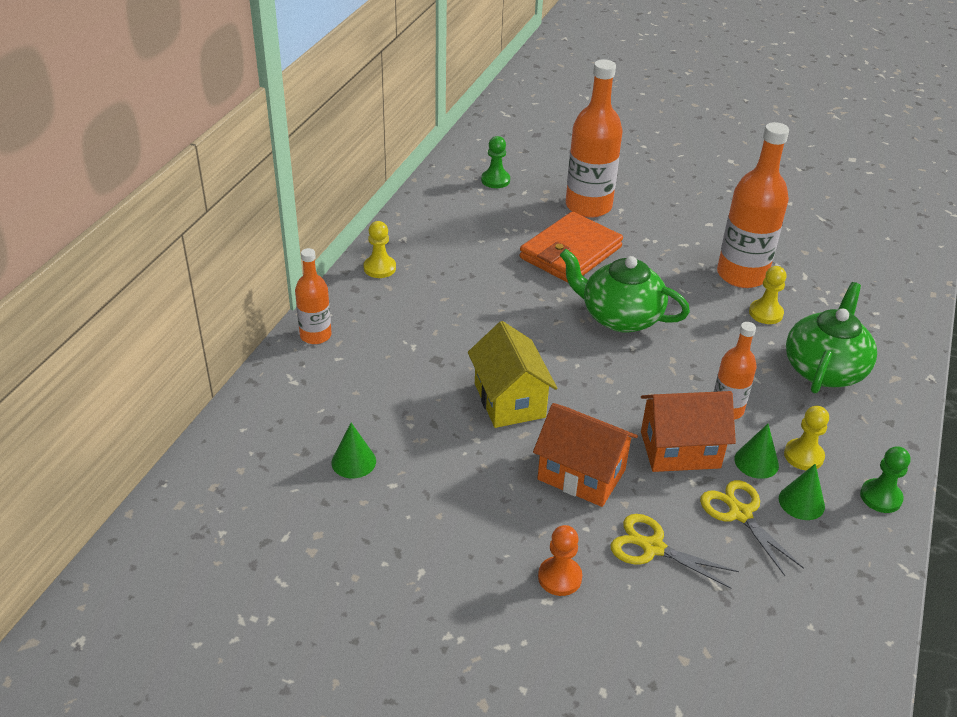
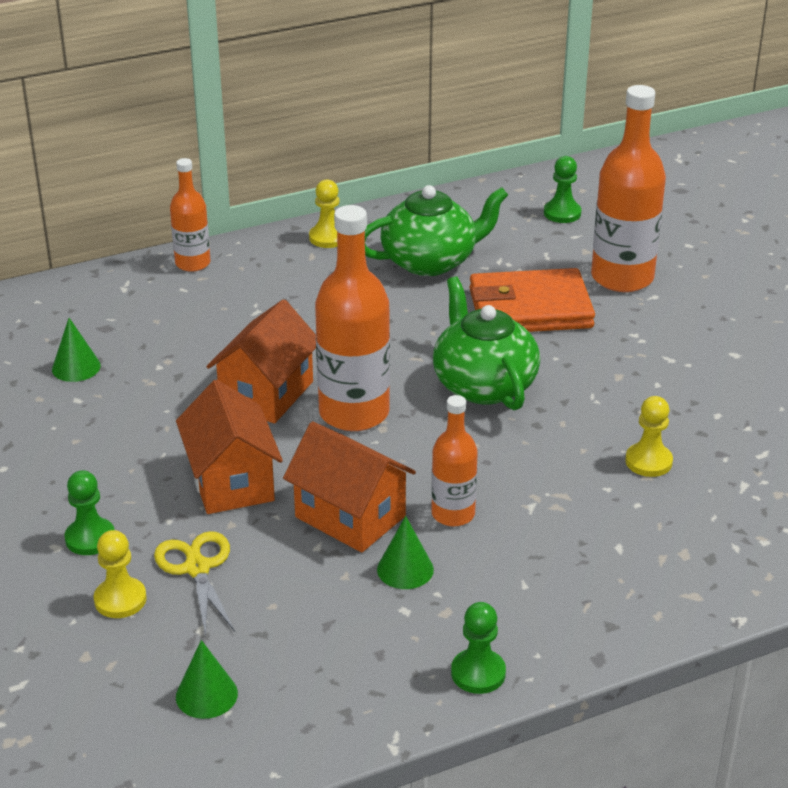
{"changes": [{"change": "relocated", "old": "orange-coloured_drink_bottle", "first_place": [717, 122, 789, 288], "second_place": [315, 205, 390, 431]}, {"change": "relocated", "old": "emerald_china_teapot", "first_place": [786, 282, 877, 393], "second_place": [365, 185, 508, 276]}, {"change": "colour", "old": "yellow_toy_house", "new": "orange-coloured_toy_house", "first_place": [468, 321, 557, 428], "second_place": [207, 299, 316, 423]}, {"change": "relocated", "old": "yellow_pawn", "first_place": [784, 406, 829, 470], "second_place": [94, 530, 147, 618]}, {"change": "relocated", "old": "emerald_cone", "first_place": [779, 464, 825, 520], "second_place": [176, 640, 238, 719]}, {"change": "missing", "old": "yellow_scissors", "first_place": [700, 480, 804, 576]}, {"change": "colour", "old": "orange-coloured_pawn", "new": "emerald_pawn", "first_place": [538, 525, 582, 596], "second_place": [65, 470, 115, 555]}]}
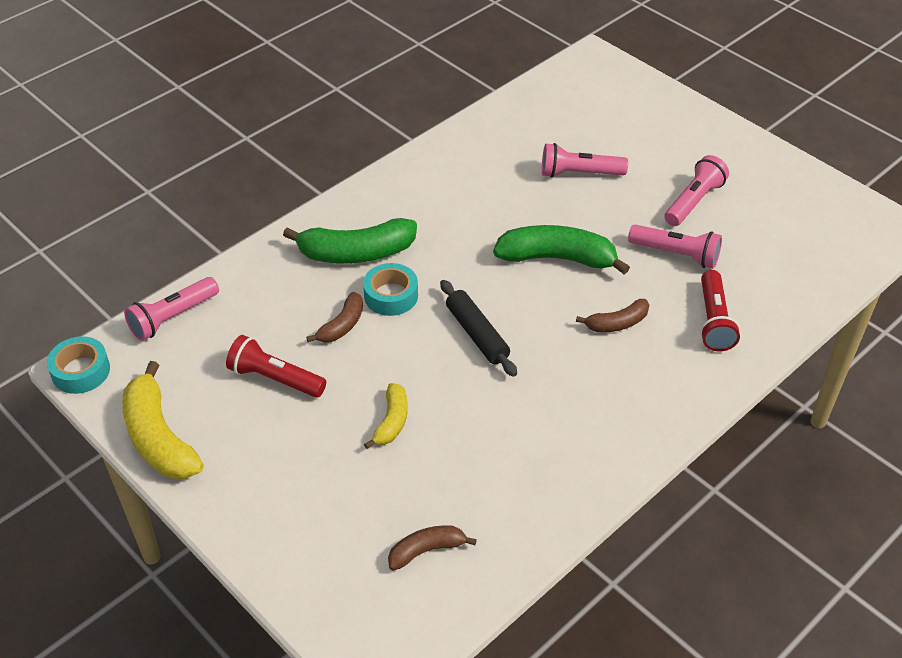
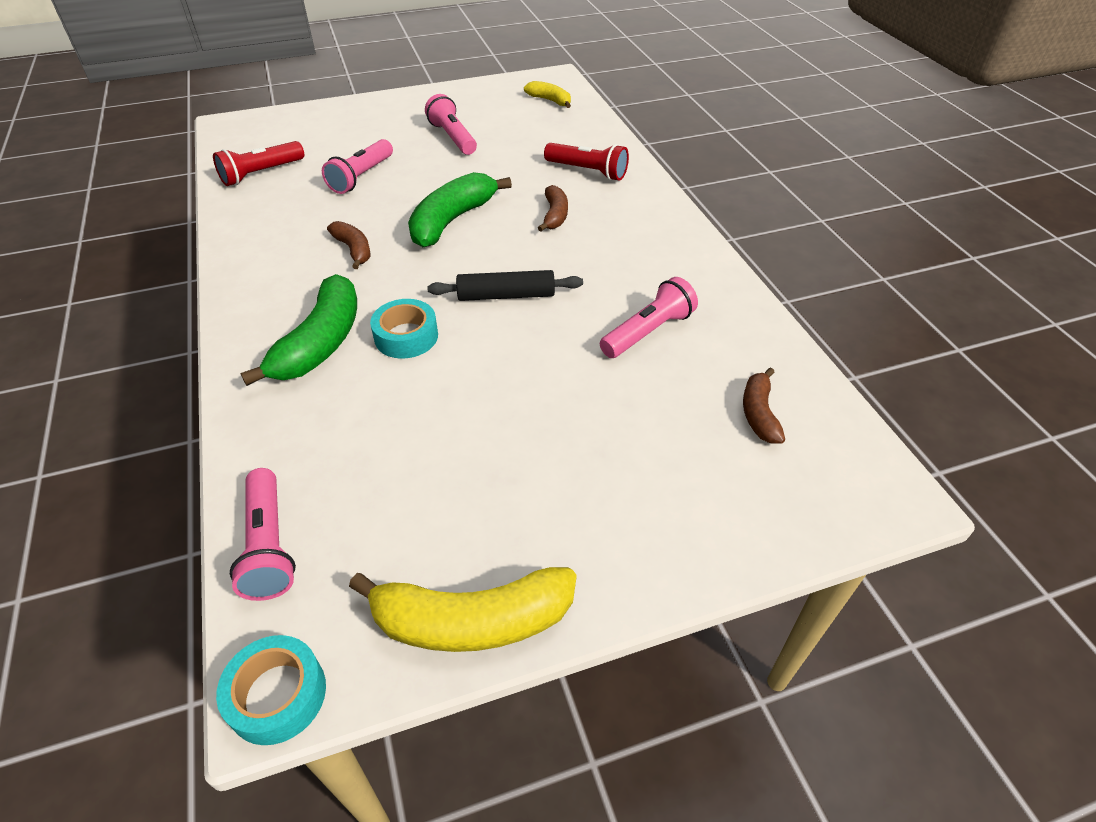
{"changes": [{"change": "relocated", "old": "pink_torch", "first_place": [628, 224, 722, 269], "second_place": [600, 277, 698, 358]}, {"change": "relocated", "old": "russet_banana", "first_place": [306, 292, 363, 343], "second_place": [327, 221, 370, 269]}, {"change": "relocated", "old": "crimson_torch", "first_place": [226, 335, 326, 398], "second_place": [213, 141, 304, 186]}, {"change": "relocated", "old": "yellow_banana", "first_place": [364, 383, 408, 449], "second_place": [524, 81, 571, 108]}]}
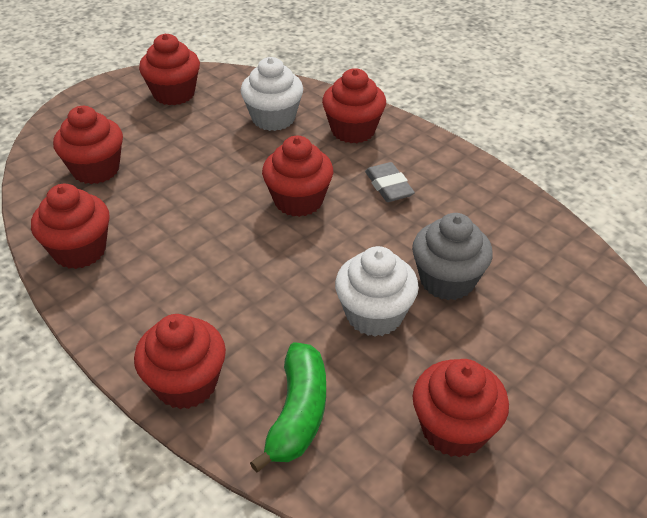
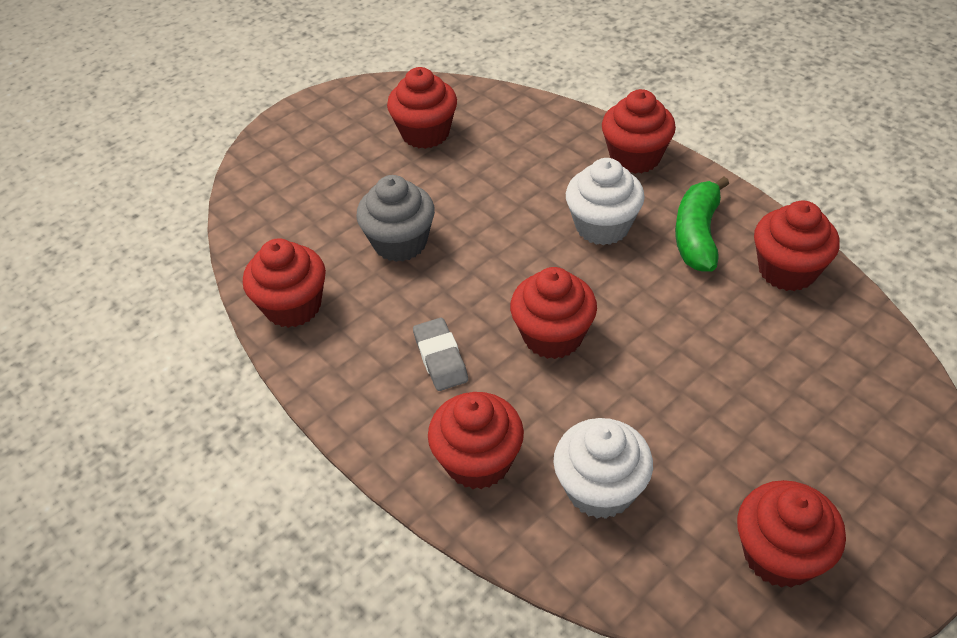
{"changes": [{"change": "relocated", "old": "crimson_muffin", "first_place": [53, 106, 123, 184], "second_place": [243, 238, 326, 328]}, {"change": "relocated", "old": "white_muffin", "first_place": [335, 246, 419, 337], "second_place": [566, 158, 645, 245]}, {"change": "relocated", "old": "emerald_banana", "first_place": [250, 342, 326, 473], "second_place": [675, 177, 729, 272]}]}
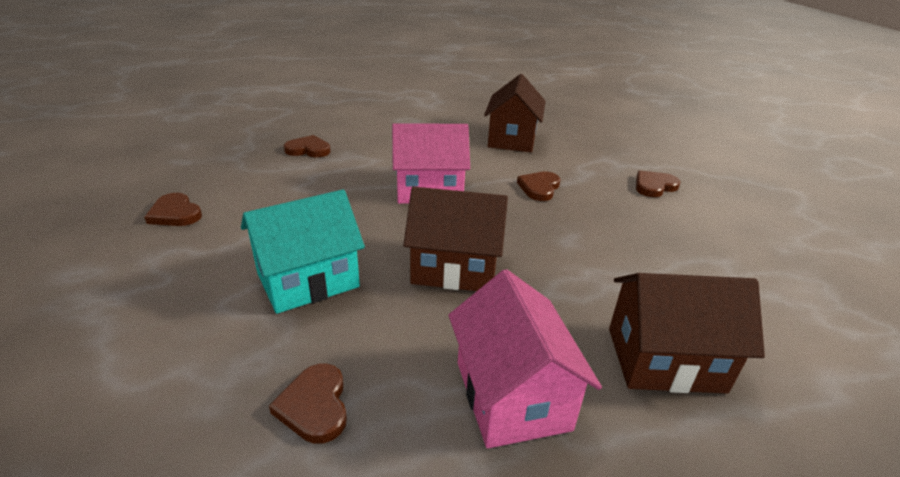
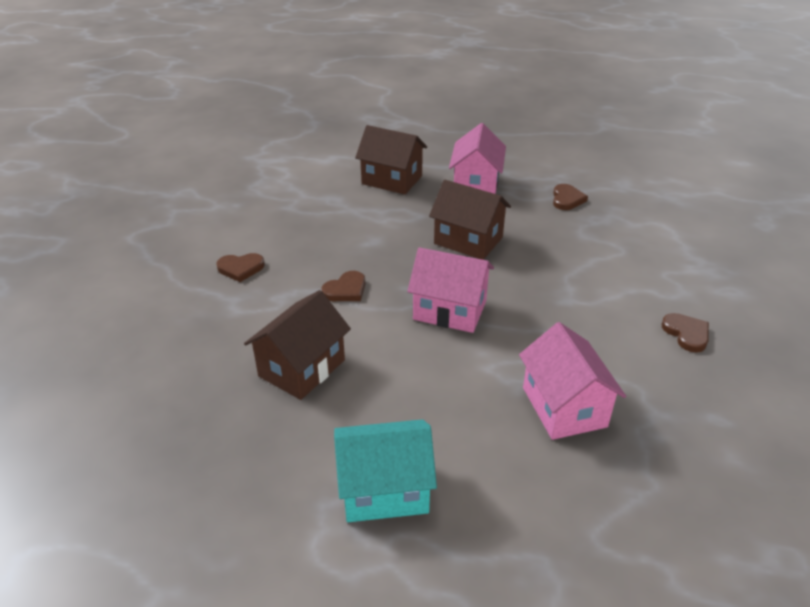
{"changes": [{"change": "exchanged", "old": "russet_heart_shape", "new": "pink_toy_house", "first_place": [284, 135, 331, 157], "second_place": [519, 322, 626, 440]}, {"change": "relocated", "old": "aqua_toy_house", "first_place": [241, 190, 365, 314], "second_place": [334, 419, 437, 522]}]}
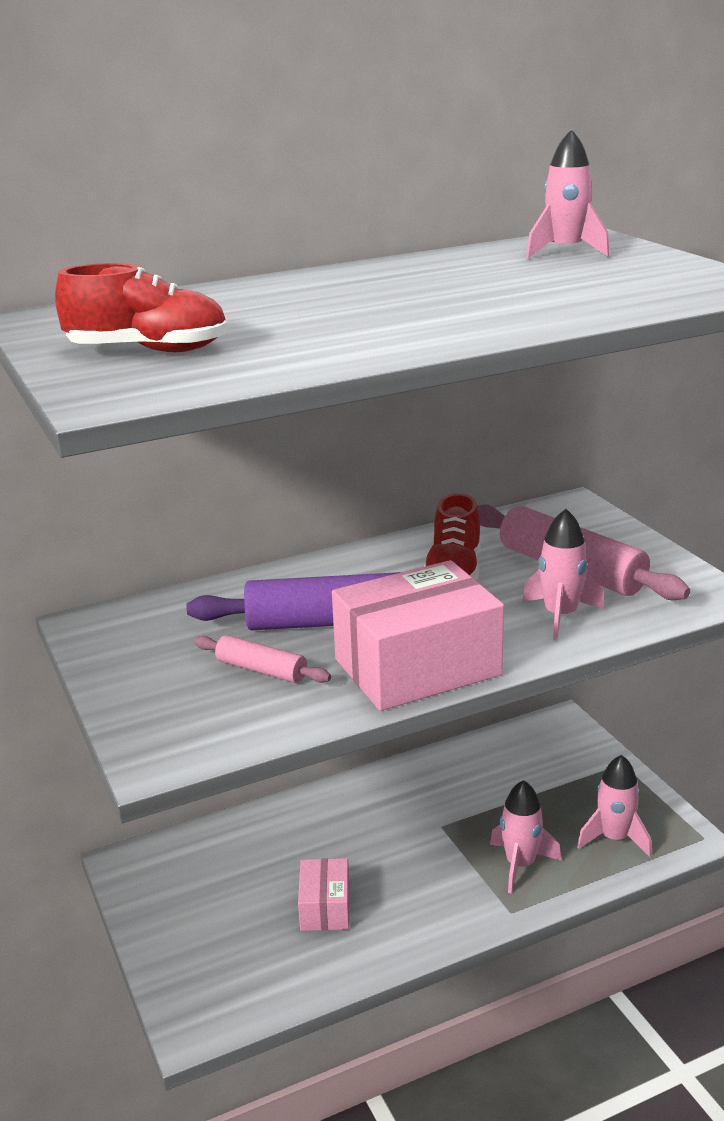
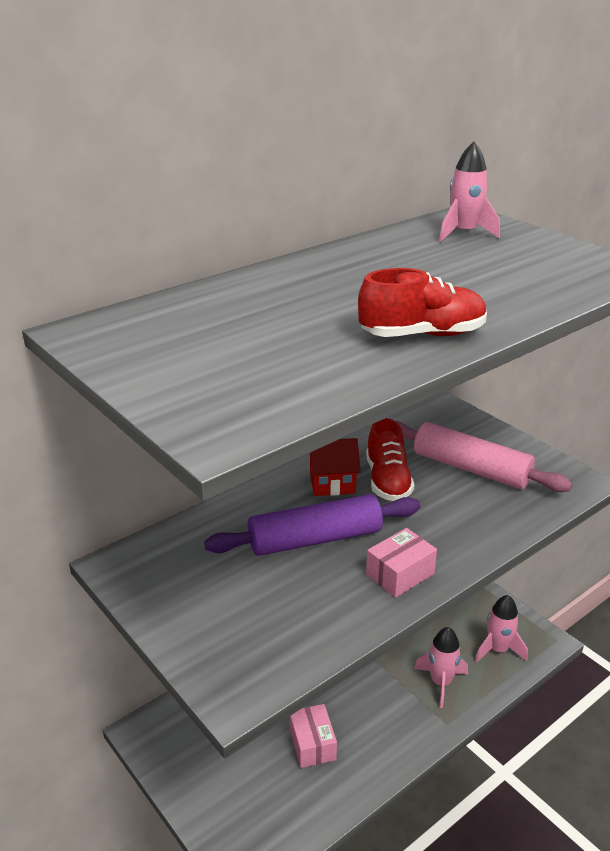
{"changes": [{"change": "relocated", "old": "crimson_lace-up_shoe", "first_place": [55, 263, 228, 352], "second_place": [358, 268, 487, 337]}, {"change": "missing", "old": "pink_rocket", "first_place": [522, 509, 605, 640]}, {"change": "size", "old": "pink_package", "first_place": [332, 560, 504, 711], "second_place": [366, 528, 437, 598], "factor": 0.52}, {"change": "missing", "old": "pink_pastry_roller", "first_place": [194, 635, 331, 683]}, {"change": "appeared", "new": "crimson_toy_house", "second_place": [310, 438, 361, 496]}]}
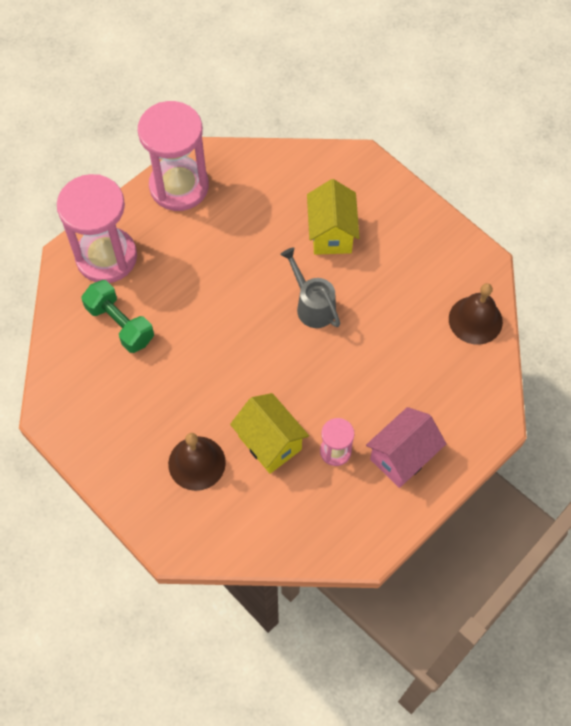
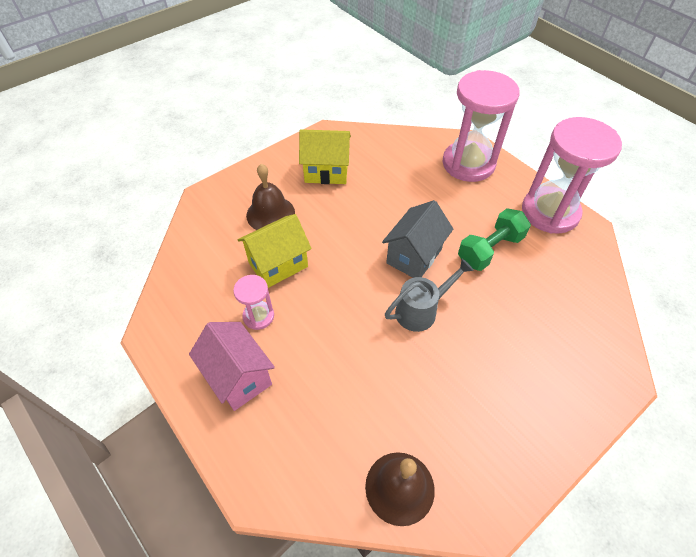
{"changes": [{"change": "relocated", "old": "yellow_toy_house", "first_place": [307, 179, 359, 255], "second_place": [299, 129, 351, 184]}, {"change": "relocated", "old": "emerald_free_weight", "first_place": [81, 280, 154, 353], "second_place": [458, 208, 531, 271]}, {"change": "appeared", "new": "gray_toy_house", "second_place": [382, 200, 453, 278]}]}
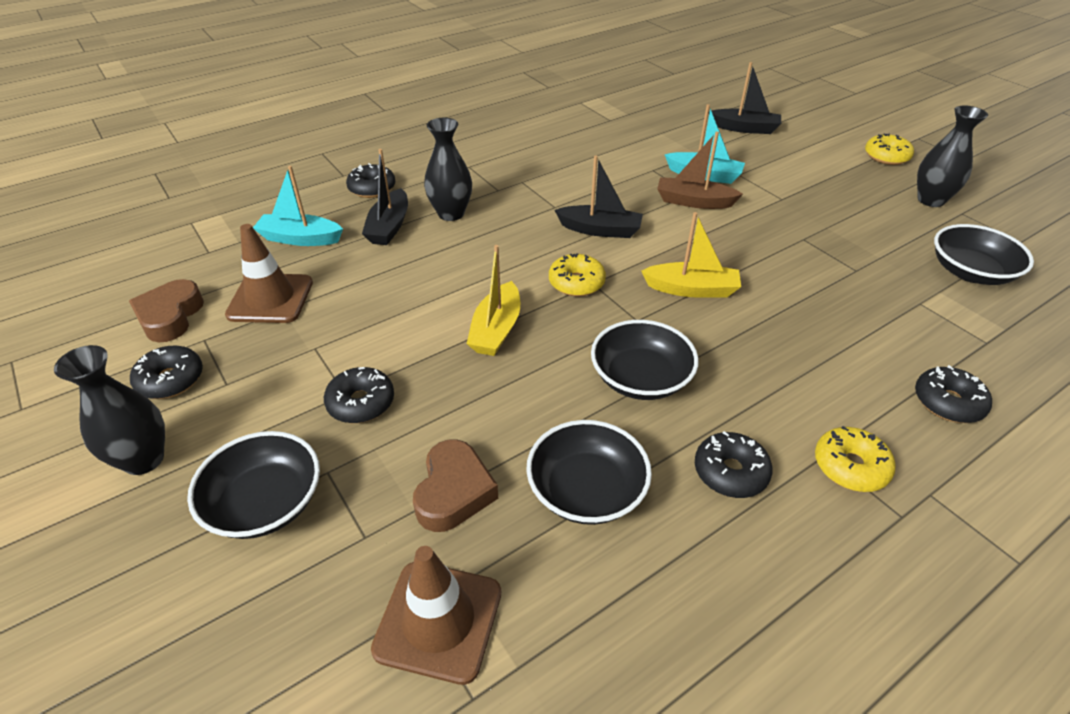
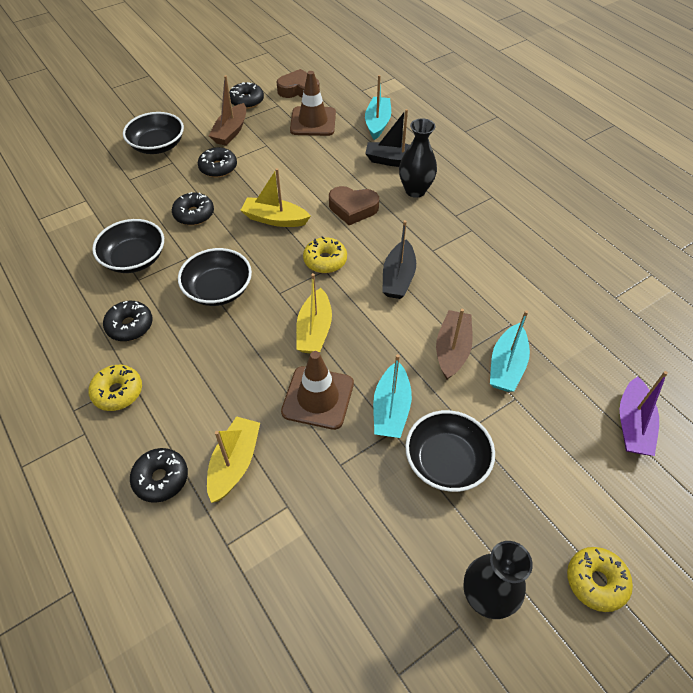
{"changes": [{"change": "colour", "old": "ebony_boat", "new": "royal_purple_boat", "first_place": [709, 62, 781, 134], "second_place": [620, 371, 668, 456]}, {"change": "relocated", "old": "ebony_glazed_donut", "first_place": [346, 163, 396, 198], "second_place": [172, 192, 214, 225]}, {"change": "relocated", "old": "ebony_serving_bowl", "first_place": [934, 224, 1034, 285], "second_place": [405, 410, 495, 492]}, {"change": "missing", "old": "ebony_vase", "first_place": [54, 345, 165, 475]}, {"change": "relocated", "old": "russet_heart_shape", "first_place": [413, 440, 498, 532], "second_place": [329, 186, 379, 225]}, {"change": "relocated", "old": "russet_safety_cone", "first_place": [371, 546, 501, 685], "second_place": [281, 351, 354, 430]}, {"change": "appeared", "new": "russet_boat", "second_place": [209, 75, 246, 146]}, {"change": "appeared", "new": "aqua_boat", "second_place": [373, 354, 412, 438]}, {"change": "appeared", "new": "yellow_boat", "second_place": [207, 416, 260, 503]}]}
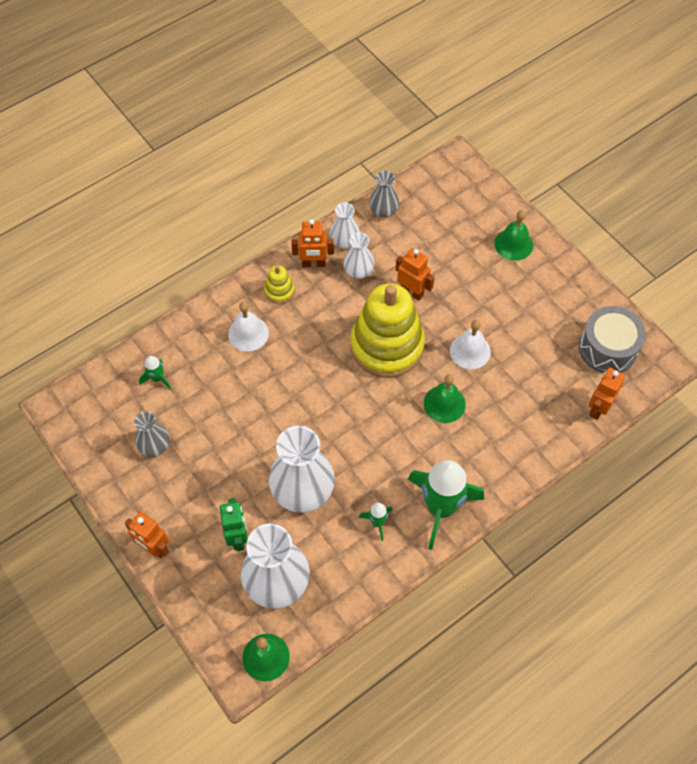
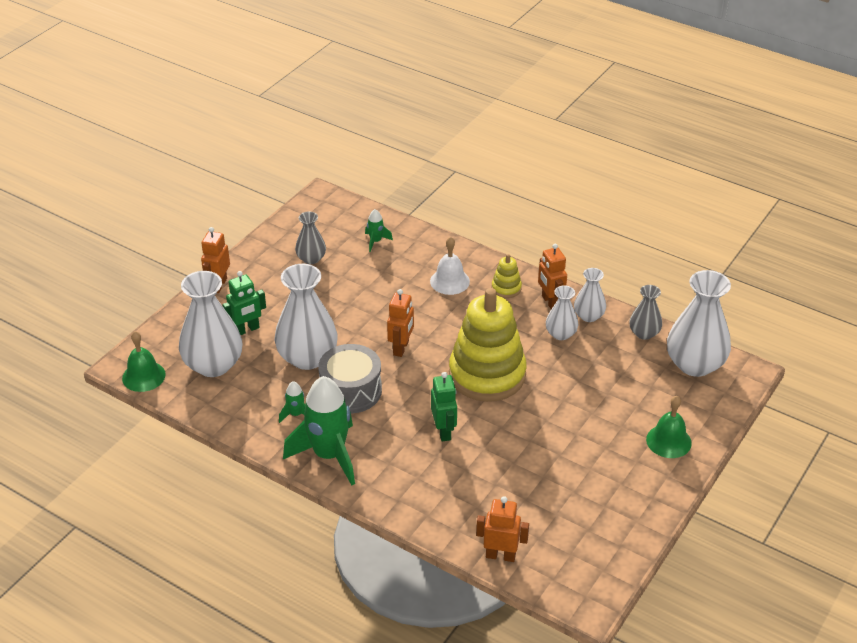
{"changes": [{"change": "relocated", "old": "orange-coloured_robot", "first_place": [396, 248, 434, 301], "second_place": [387, 289, 414, 357]}, {"change": "relocated", "old": "gray_toy_drum", "first_place": [579, 306, 646, 373], "second_place": [318, 344, 382, 413]}, {"change": "missing", "old": "white_bell", "first_place": [450, 320, 491, 369]}, {"change": "exchanged", "old": "emerald_bell", "new": "emerald_robot", "first_place": [424, 374, 466, 423], "second_place": [431, 372, 457, 442]}, {"change": "appeared", "new": "white_vase", "second_place": [667, 270, 731, 377]}]}
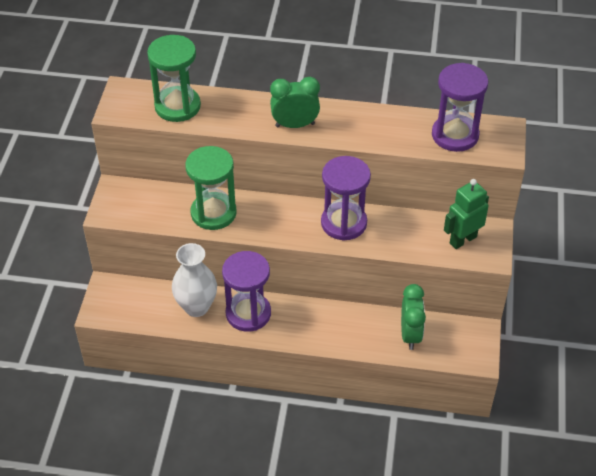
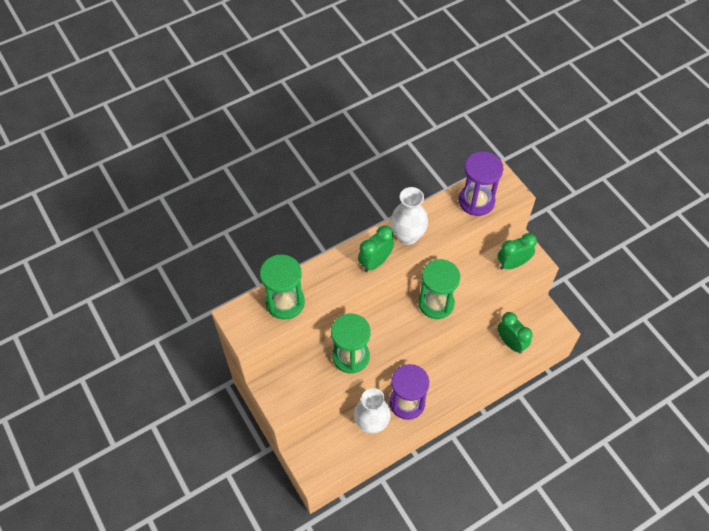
{"changes": [{"change": "colour", "old": "royal_purple_sand_timer", "new": "emerald_sand_timer", "first_place": [321, 156, 371, 241], "second_place": [418, 259, 460, 319]}, {"change": "exchanged", "old": "emerald_robot", "new": "emerald_bedside_clock", "first_place": [444, 179, 489, 249], "second_place": [498, 233, 537, 270]}, {"change": "appeared", "new": "white_vase", "second_place": [390, 187, 428, 245]}]}
